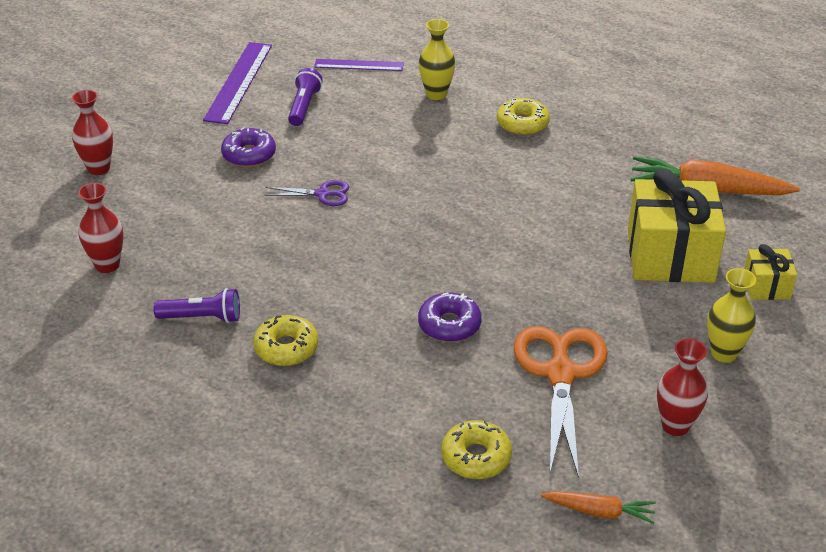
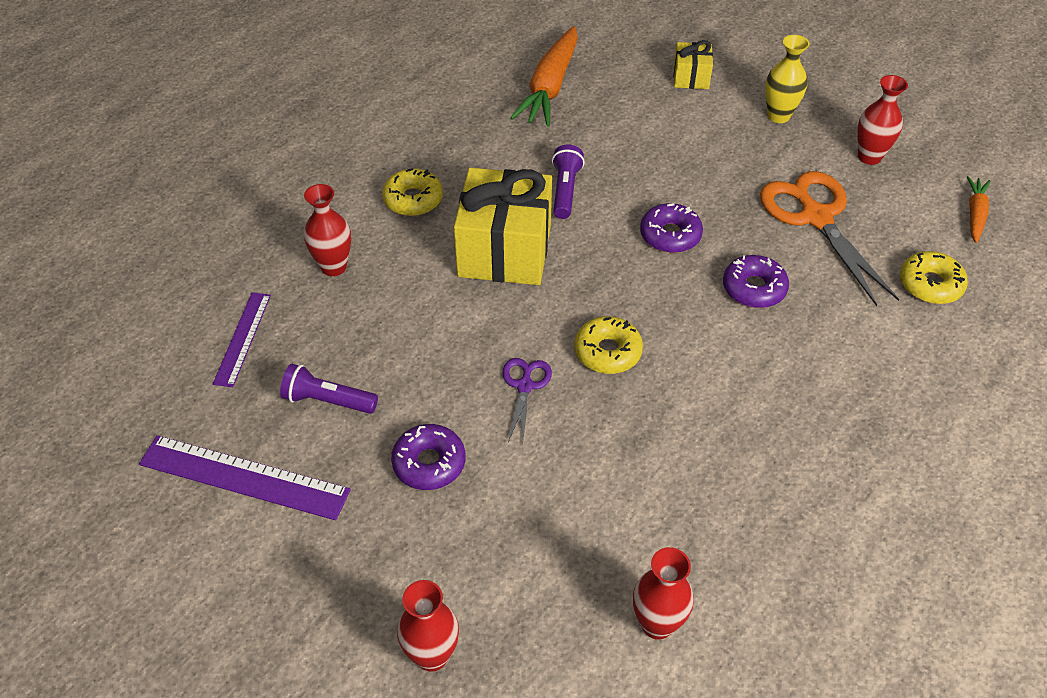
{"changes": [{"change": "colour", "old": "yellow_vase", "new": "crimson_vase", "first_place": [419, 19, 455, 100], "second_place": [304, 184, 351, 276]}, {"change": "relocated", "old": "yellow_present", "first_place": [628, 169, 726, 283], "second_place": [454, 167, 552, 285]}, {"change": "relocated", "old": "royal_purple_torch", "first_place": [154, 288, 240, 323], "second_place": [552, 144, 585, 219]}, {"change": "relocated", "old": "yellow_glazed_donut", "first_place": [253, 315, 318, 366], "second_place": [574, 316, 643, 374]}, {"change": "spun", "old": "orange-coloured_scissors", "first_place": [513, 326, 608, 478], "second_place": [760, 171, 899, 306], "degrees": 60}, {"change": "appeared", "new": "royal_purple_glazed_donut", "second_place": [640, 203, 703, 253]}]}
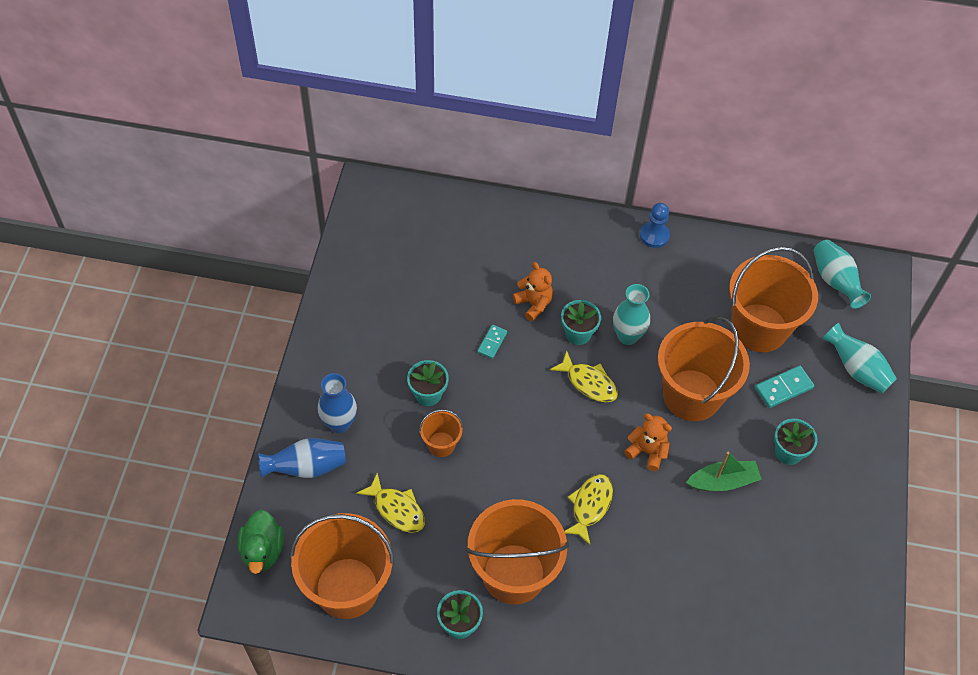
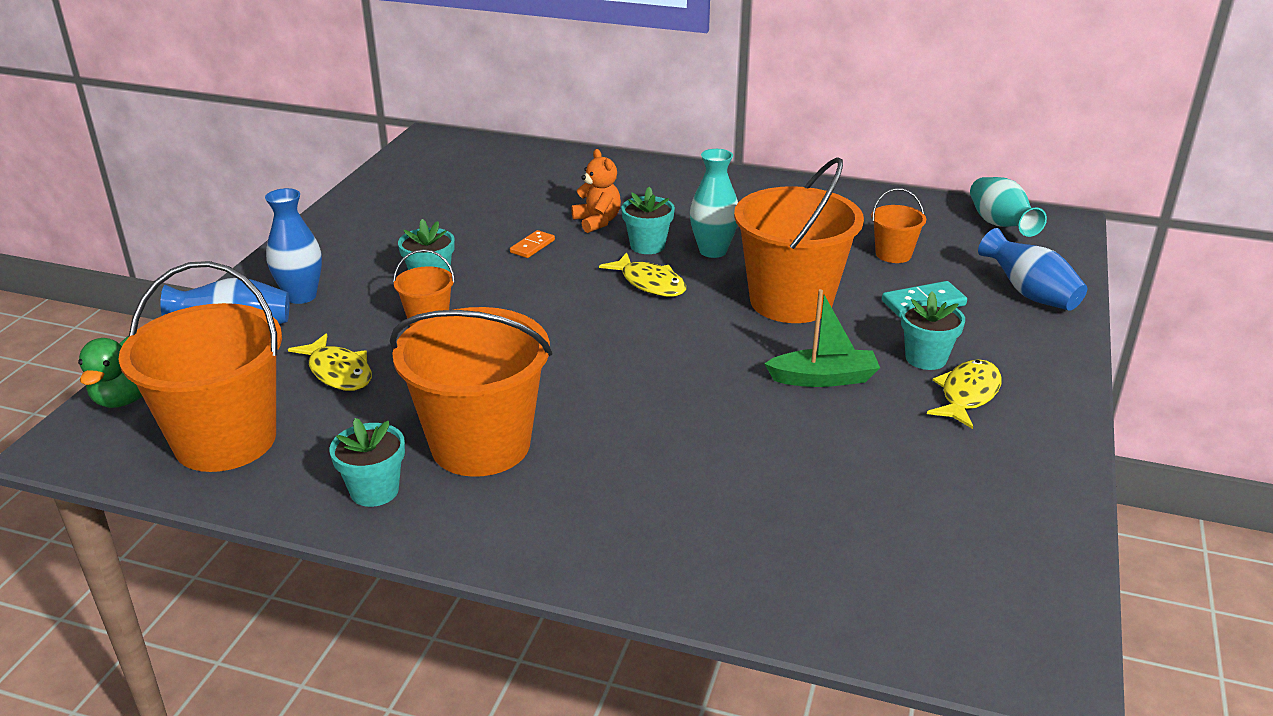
{"changes": [{"change": "missing", "old": "royal_blue_pawn", "first_place": [640, 203, 670, 248]}, {"change": "size", "old": "orange-coloured_sand_bucket", "first_place": [729, 247, 818, 352], "second_place": [871, 188, 926, 263], "factor": 0.46}, {"change": "colour", "old": "aqua_vase", "new": "royal_blue_vase", "first_place": [822, 323, 897, 394], "second_place": [978, 228, 1087, 311]}, {"change": "colour", "old": "aqua_domino_piece", "new": "orange-coloured_domino_piece", "first_place": [477, 325, 507, 359], "second_place": [510, 230, 555, 258]}, {"change": "missing", "old": "orange-coloured_teddy", "first_place": [624, 413, 672, 471]}, {"change": "relocated", "old": "yellow_fish_figure", "first_place": [564, 474, 613, 545], "second_place": [927, 359, 1002, 429]}]}
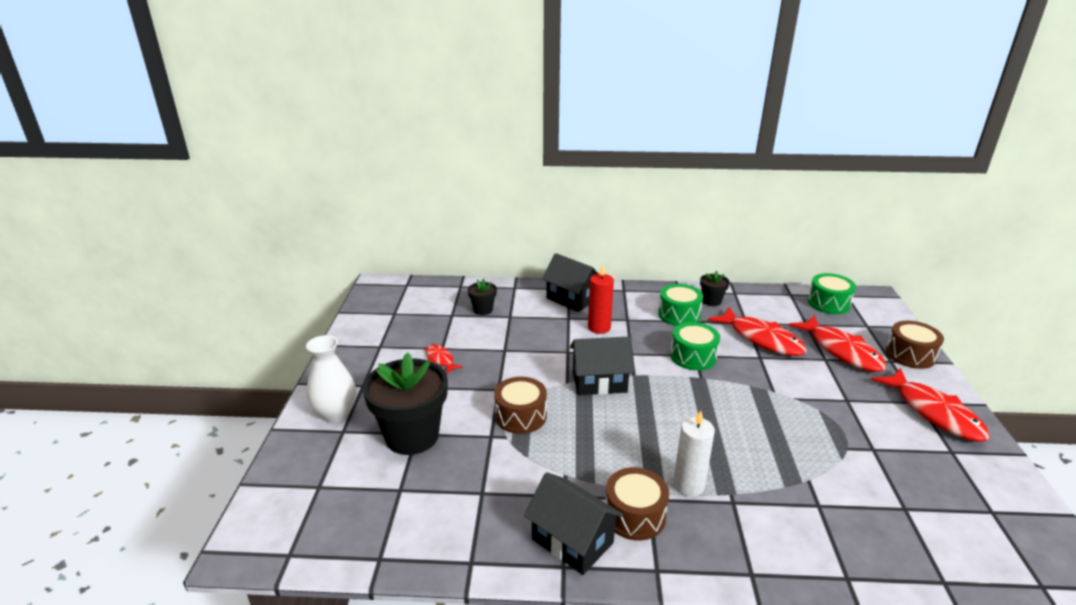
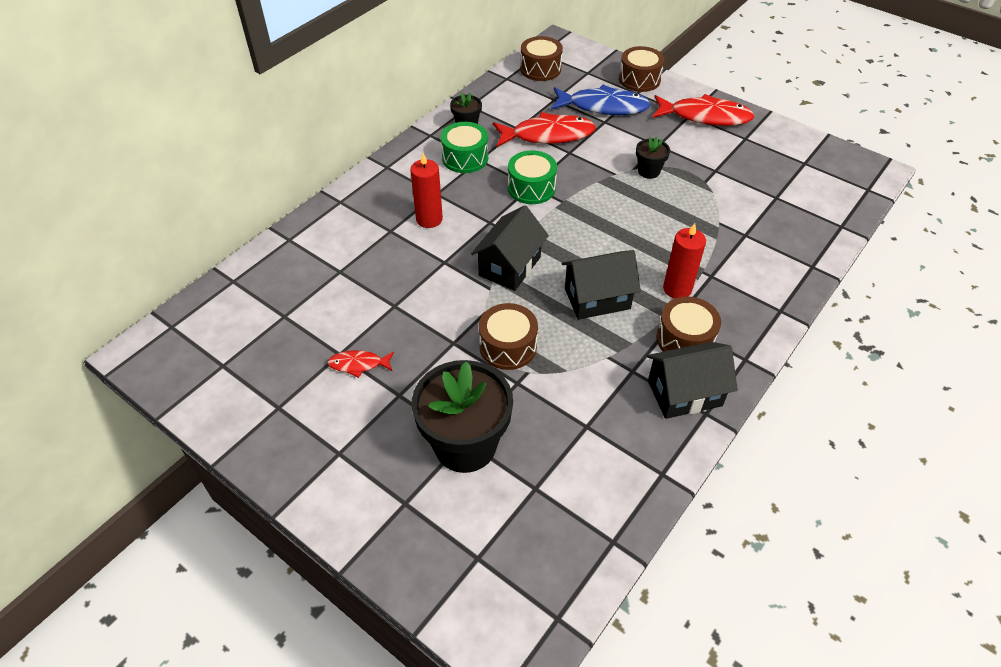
{"changes": [{"change": "relocated", "old": "ebony_toy_house", "first_place": [542, 253, 599, 312], "second_place": [562, 250, 641, 320]}, {"change": "colour", "old": "emerald_toy_drum", "new": "russet_toy_drum", "first_place": [808, 273, 856, 314], "second_place": [520, 36, 563, 81]}, {"change": "relocated", "old": "ebony_plant_pot", "first_place": [467, 279, 497, 315], "second_place": [636, 137, 670, 179]}, {"change": "colour", "old": "crimson_fish_figure", "new": "royal_blue_fish_figure", "first_place": [788, 315, 886, 372], "second_place": [551, 85, 651, 115]}, {"change": "missing", "old": "white_vase", "first_place": [306, 335, 356, 423]}, {"change": "colour", "old": "white_candle", "new": "crimson_candle", "first_place": [673, 411, 715, 497], "second_place": [663, 223, 706, 299]}]}
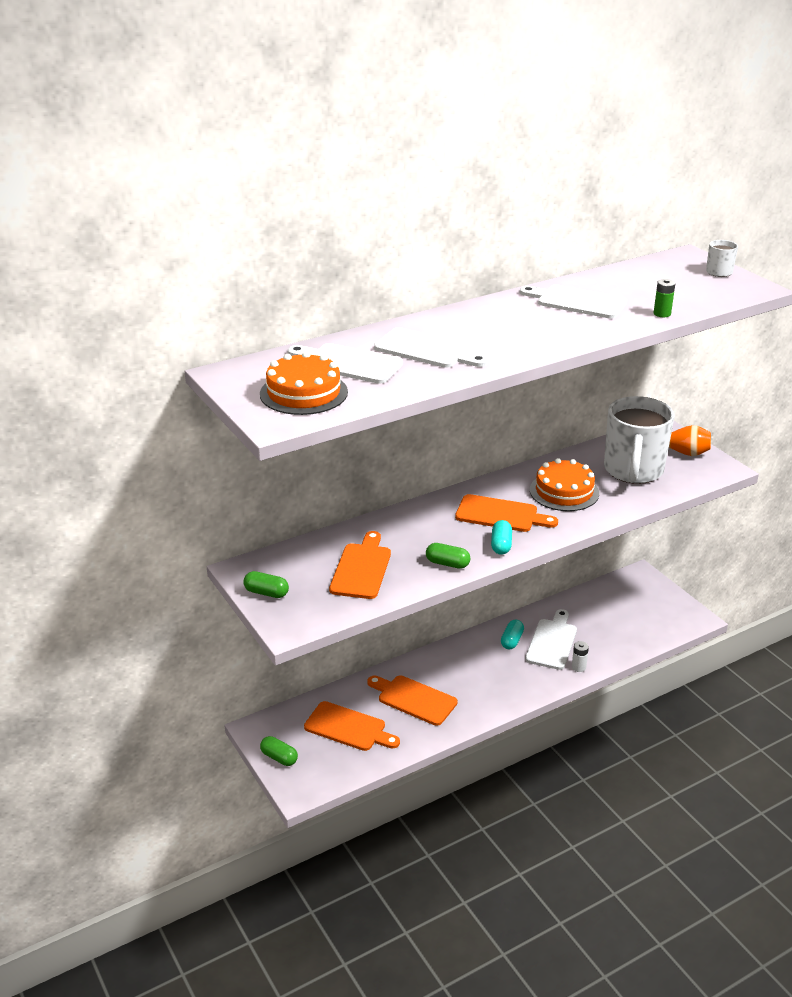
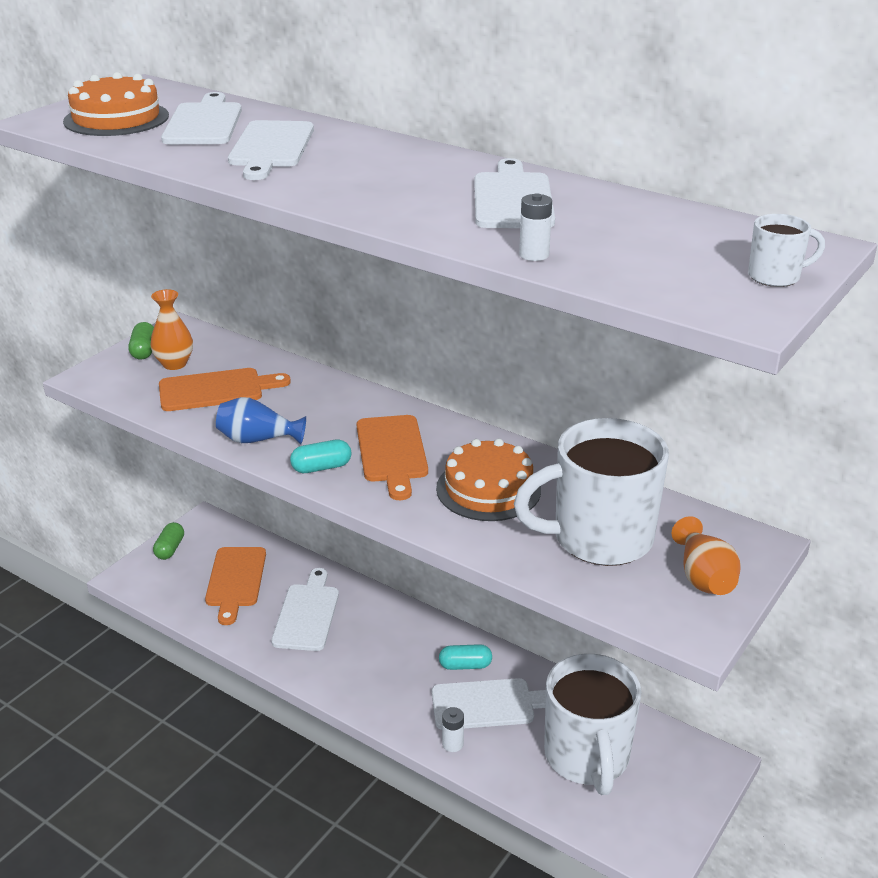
{"changes": [{"change": "colour", "old": "emerald_power_cell", "new": "white_power_cell", "first_place": [653, 279, 675, 317], "second_place": [519, 193, 552, 261]}, {"change": "exchanged", "old": "emerald_pill", "new": "royal_blue_vase", "first_place": [426, 543, 470, 569], "second_place": [216, 397, 306, 444]}, {"change": "colour", "old": "orange-coloured_cutting_board", "new": "white_cutting_board", "first_place": [367, 675, 458, 726], "second_place": [271, 568, 339, 651]}, {"change": "appeared", "new": "orange-coloured_vase", "second_place": [150, 289, 193, 370]}, {"change": "appeared", "new": "white_coffee_mug", "second_place": [544, 654, 642, 795]}]}
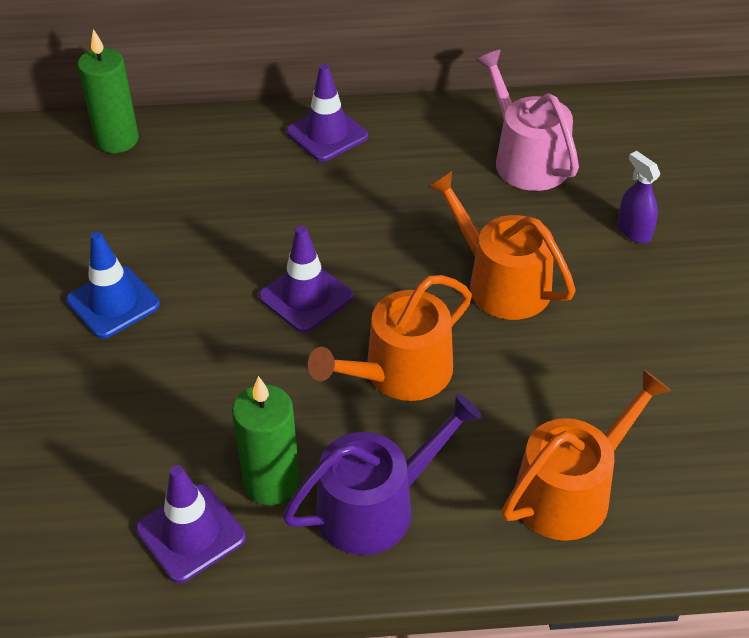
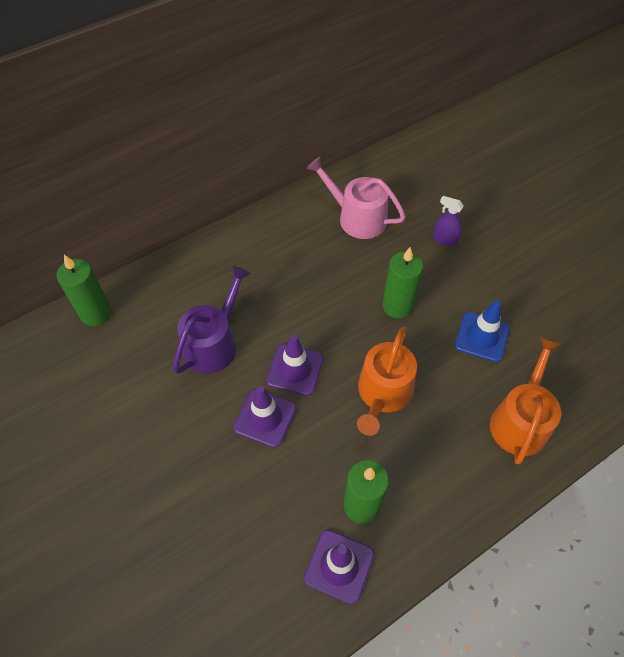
{"changes": [{"change": "relocated", "old": "royal_purple_safety_cone", "first_place": [286, 64, 368, 162], "second_place": [233, 386, 296, 448]}, {"change": "exchanged", "old": "orange-coloured_watering_can", "new": "emerald_candle", "first_place": [427, 171, 576, 320], "second_place": [382, 247, 423, 319]}, {"change": "relocated", "old": "royal_blue_safety_cone", "first_place": [66, 232, 160, 339], "second_place": [455, 300, 510, 362]}, {"change": "relocated", "old": "royal_purple_watering_can", "first_place": [283, 393, 482, 555], "second_place": [173, 266, 251, 374]}]}
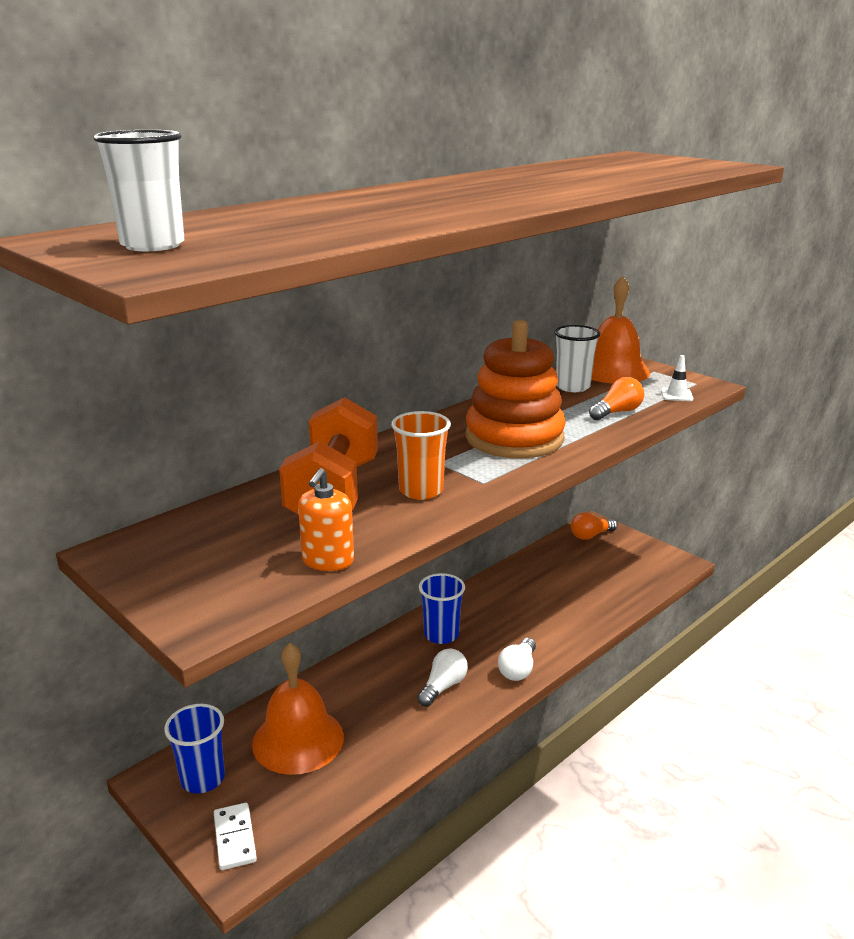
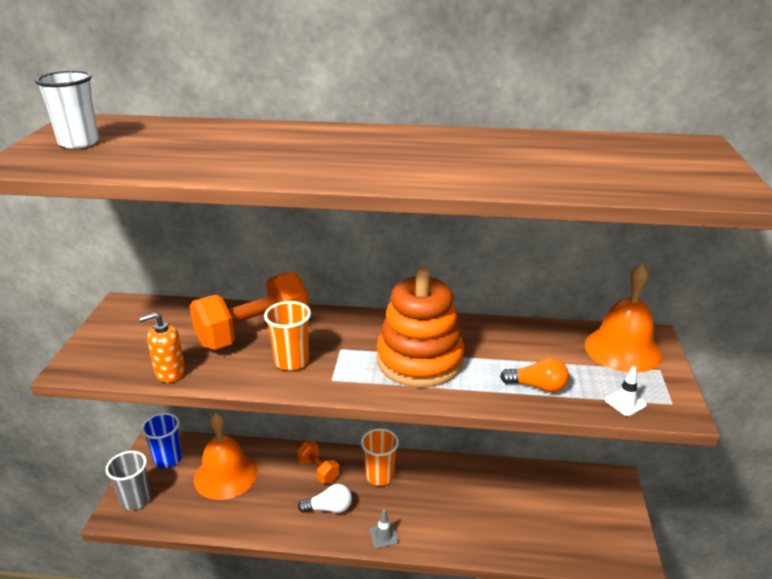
{"changes": [{"change": "missing", "old": "white_tumbler", "first_place": [554, 325, 600, 392]}, {"change": "missing", "old": "orange-coloured_bulb", "first_place": [571, 512, 618, 540]}, {"change": "colour", "old": "royal_blue_tumbler", "new": "orange-coloured_tumbler", "first_place": [419, 573, 465, 644], "second_place": [361, 429, 399, 486]}, {"change": "exchanged", "old": "white_bulb", "new": "gray_safety_cone", "first_place": [498, 638, 536, 681], "second_place": [369, 509, 399, 548]}, {"change": "exchanged", "old": "white_domino_piece", "new": "gray_tumbler", "first_place": [214, 803, 257, 870], "second_place": [106, 451, 151, 510]}, {"change": "appeared", "new": "orange-coloured_free_weight", "second_place": [297, 441, 339, 484]}]}
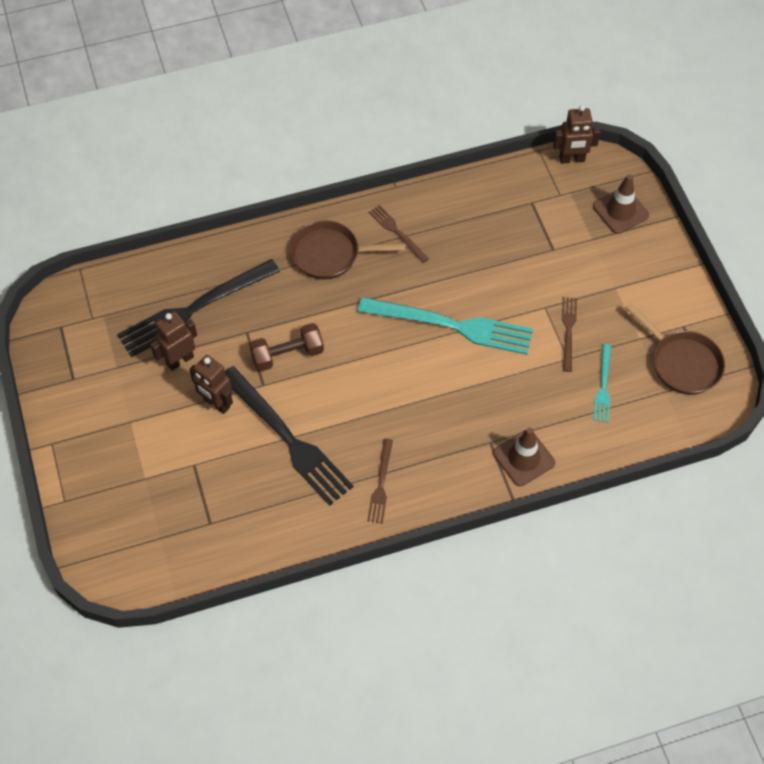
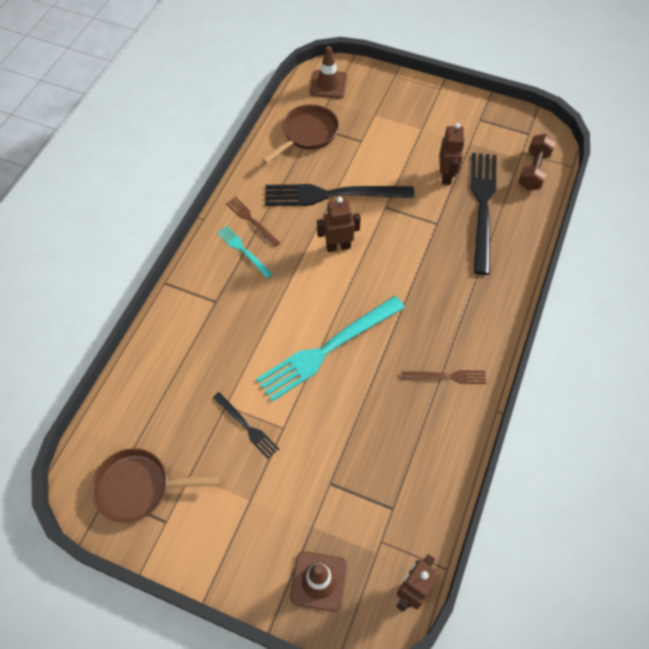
{"changes": [{"change": "relocated", "old": "russet_frying_pan", "first_place": [290, 220, 405, 279], "second_place": [262, 104, 339, 164]}, {"change": "colour", "old": "russet_fork", "new": "ebony_fork", "first_place": [562, 297, 577, 372], "second_place": [213, 392, 279, 459]}, {"change": "relocated", "old": "russet_free_weight", "first_place": [249, 323, 324, 371], "second_place": [518, 134, 556, 190]}, {"change": "relocated", "old": "aqua_fork", "first_place": [593, 344, 611, 423], "second_place": [217, 226, 273, 278]}, {"change": "relocated", "old": "russet_robot", "first_place": [189, 355, 233, 414], "second_place": [317, 197, 361, 252]}, {"change": "relocated", "old": "russet_safety_cone", "first_place": [493, 428, 555, 486], "second_place": [310, 46, 348, 99]}]}
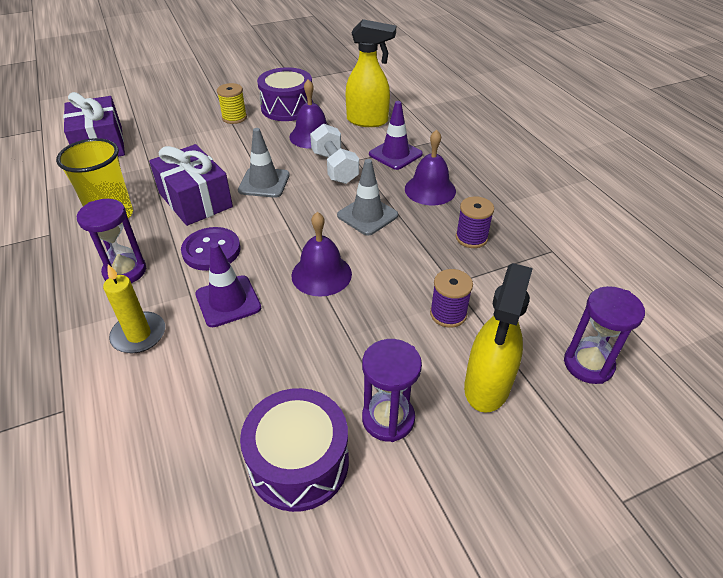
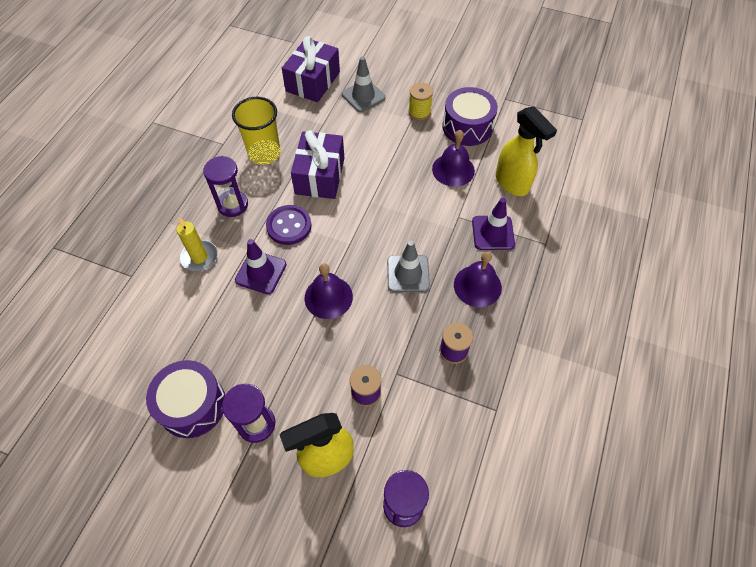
{"changes": [{"change": "missing", "old": "white_free_weight", "first_place": [310, 123, 359, 184]}, {"change": "relocated", "old": "gray_safety_cone", "first_place": [238, 128, 290, 198], "second_place": [342, 56, 385, 112]}]}
